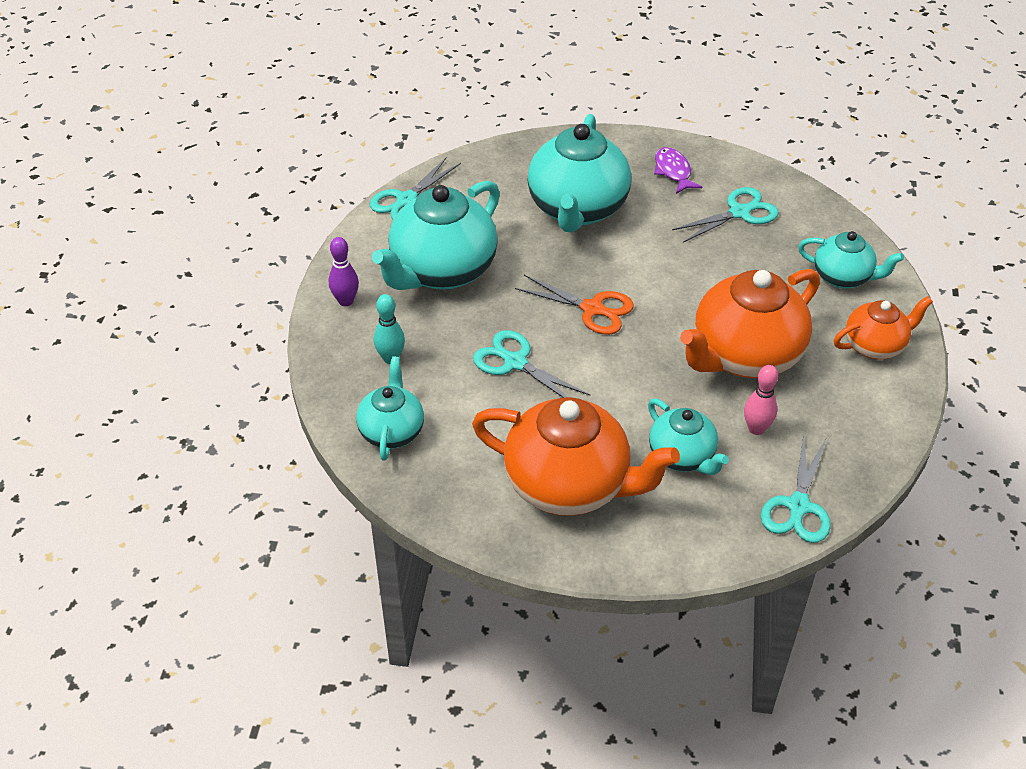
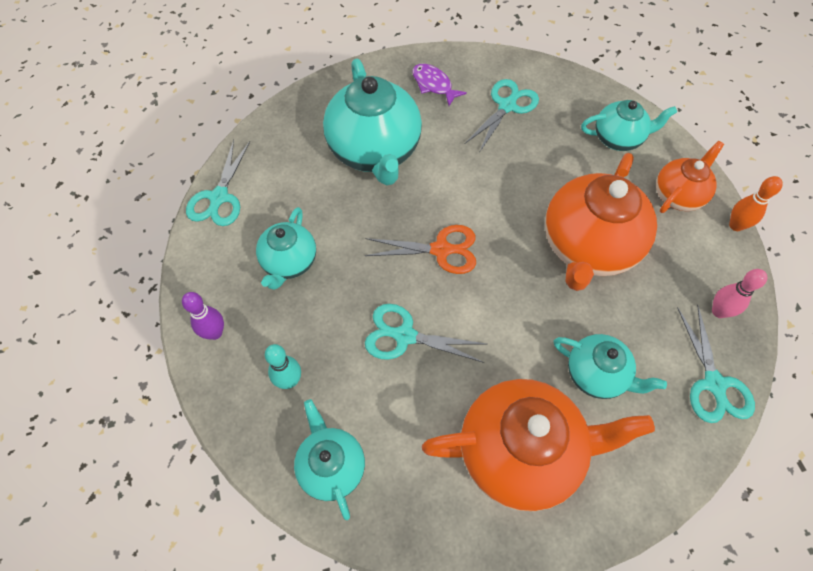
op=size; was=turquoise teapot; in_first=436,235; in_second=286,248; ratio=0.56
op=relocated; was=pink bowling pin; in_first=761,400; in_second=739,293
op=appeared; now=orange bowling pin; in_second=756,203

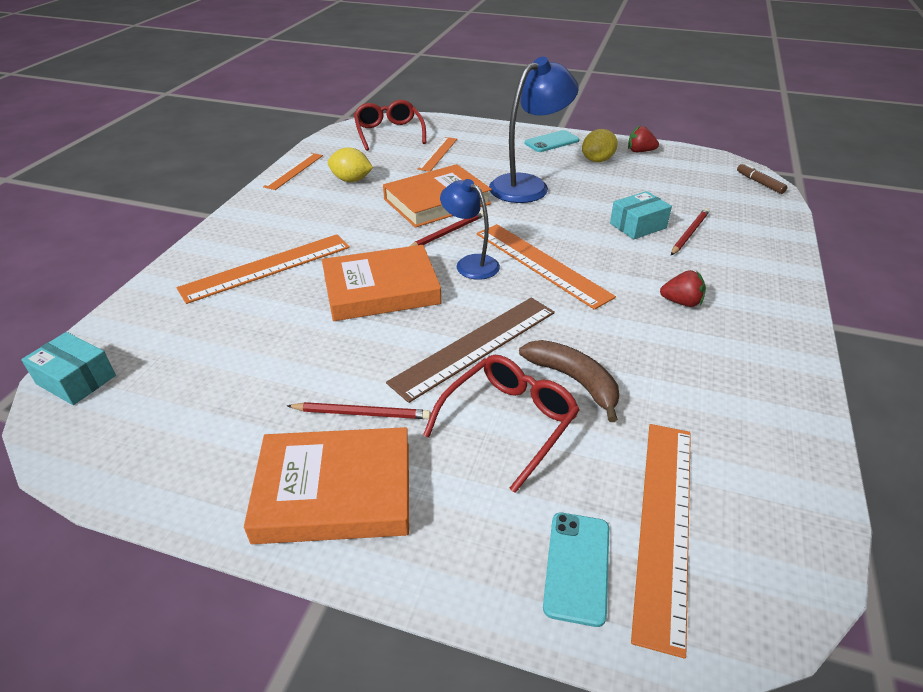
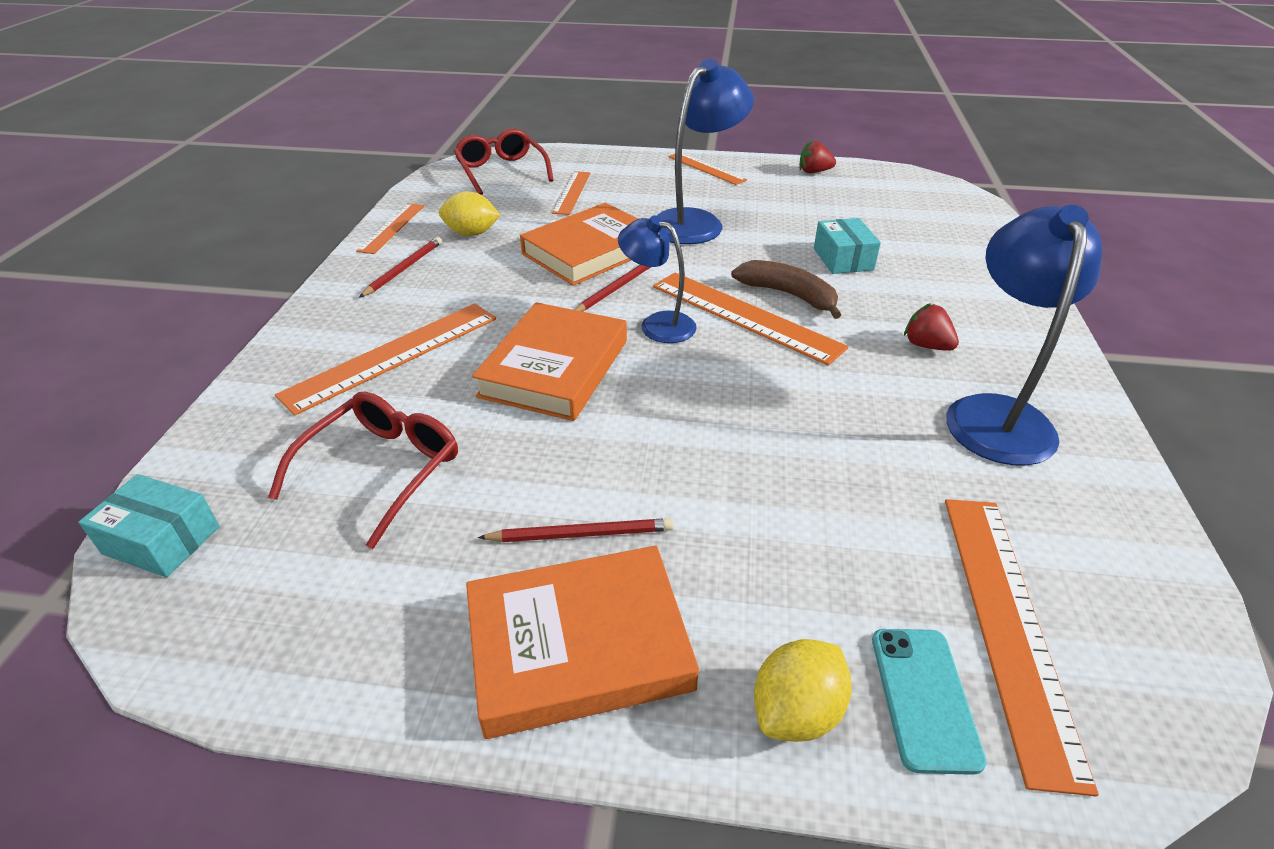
op=relocated; was=red glasses; in_first=501,424; in_second=363,470
op=relocated; was=red pencil; in_first=690,231; in_second=401,267
op=spun; was=orange book; in_first=381,283; in_second=549,361; clockwise=-45
op=exchanged; was=turquoise phone; now=orange ruler; in_first=552,141; in_second=707,169
op=relocated; was=brown banana; in_first=569,381; in_second=786,289
op=relocated; was=yellow lemon; in_first=600,145; in_second=803,690
op=spun; was=turquoise box; in_first=641,215; in_second=847,246; clockwise=-60
op=spun; was=red strawberry; in_first=683,288; in_second=931,327; clockwise=-135
op=appeared; now=blue lamp; in_second=1024,335
op=missing; was=brown ruler; in_first=470,350
op=missing; was=brown marker; in_first=762,178

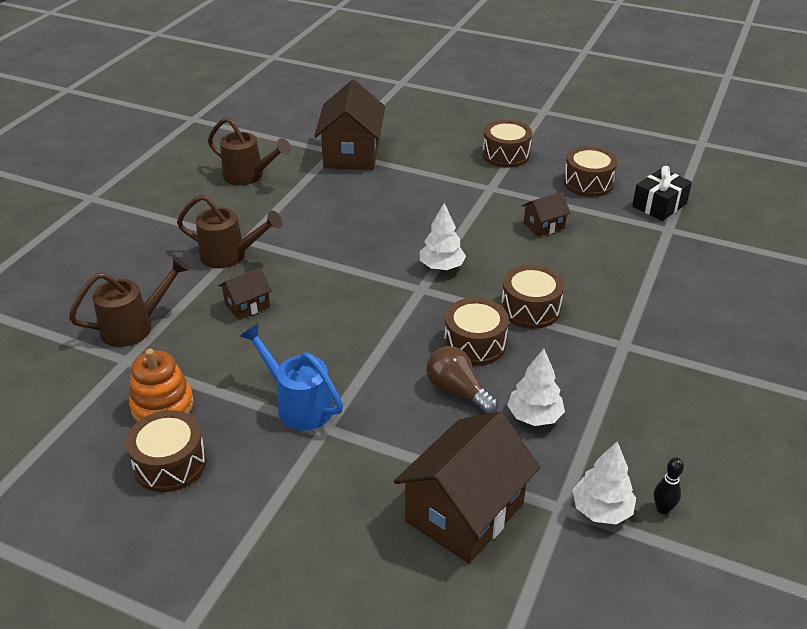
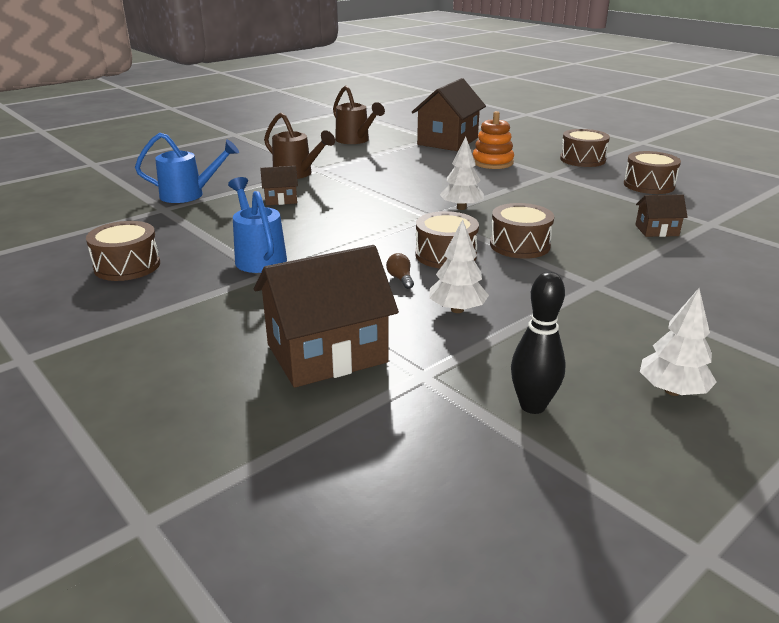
op=colour; was=brown watering can; now=blue watering can; in_first=129,301; in_second=187,168
op=size; was=brown light bulb; in_first=462,380; in_second=400,271; ratio=0.54
op=relocated; was=orange stacking toy; in_first=161,385; in_second=493,140
op=size; was=black bowling pin; in_first=669,485; in_second=538,343; ratio=1.69
op=relocated; was=brown house; in_first=546,214; in_second=661,215
op=relocated; was=white tree; in_first=604,482; in_second=678,342
op=missing; was=black gift; in_first=662,193

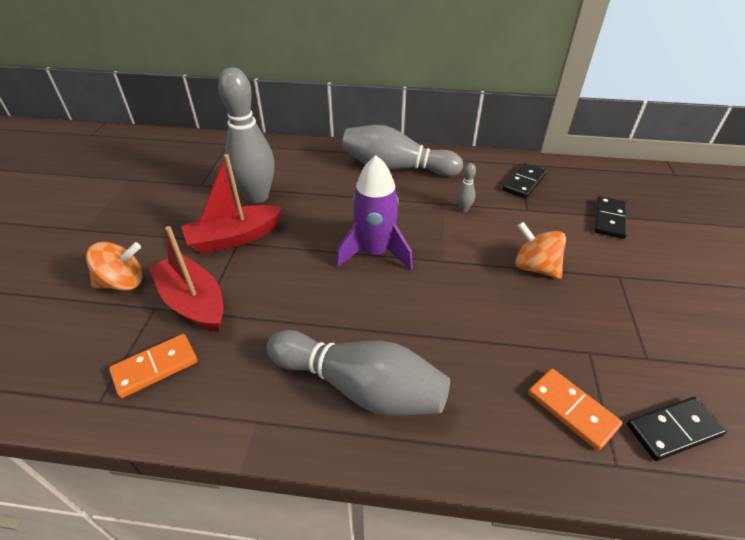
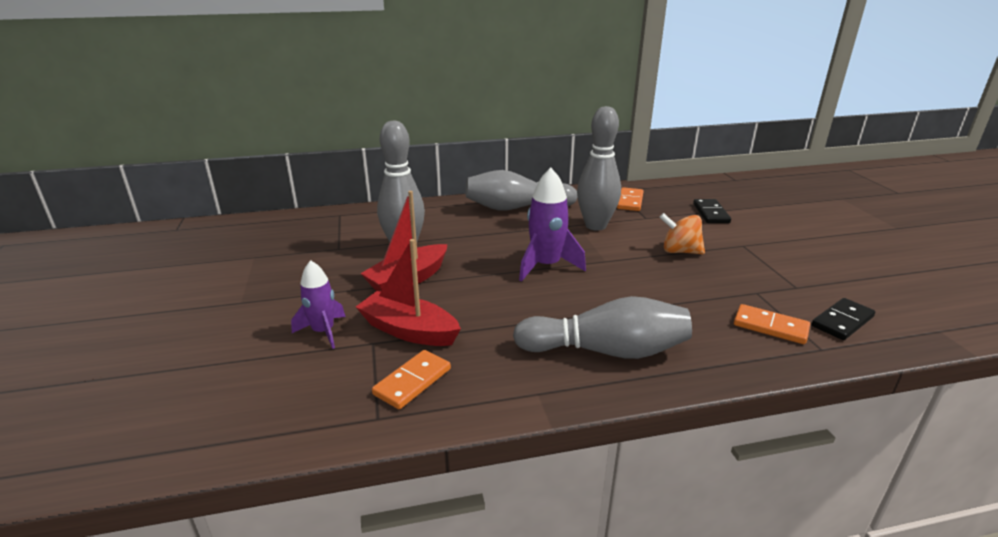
op=exchanged; was=orange spinning top; now=purple rocket; in_first=114,266; in_second=318,304
op=size; was=grey bowling pin; in_first=466,187; in_second=599,168; ratio=2.5
op=colour; was=black domino; now=orange domino; in_first=525,181; in_second=630,199

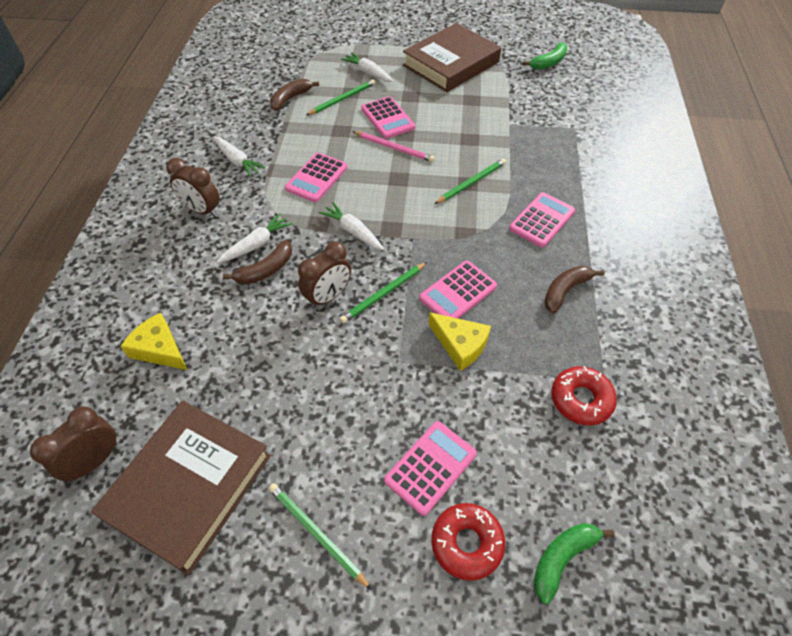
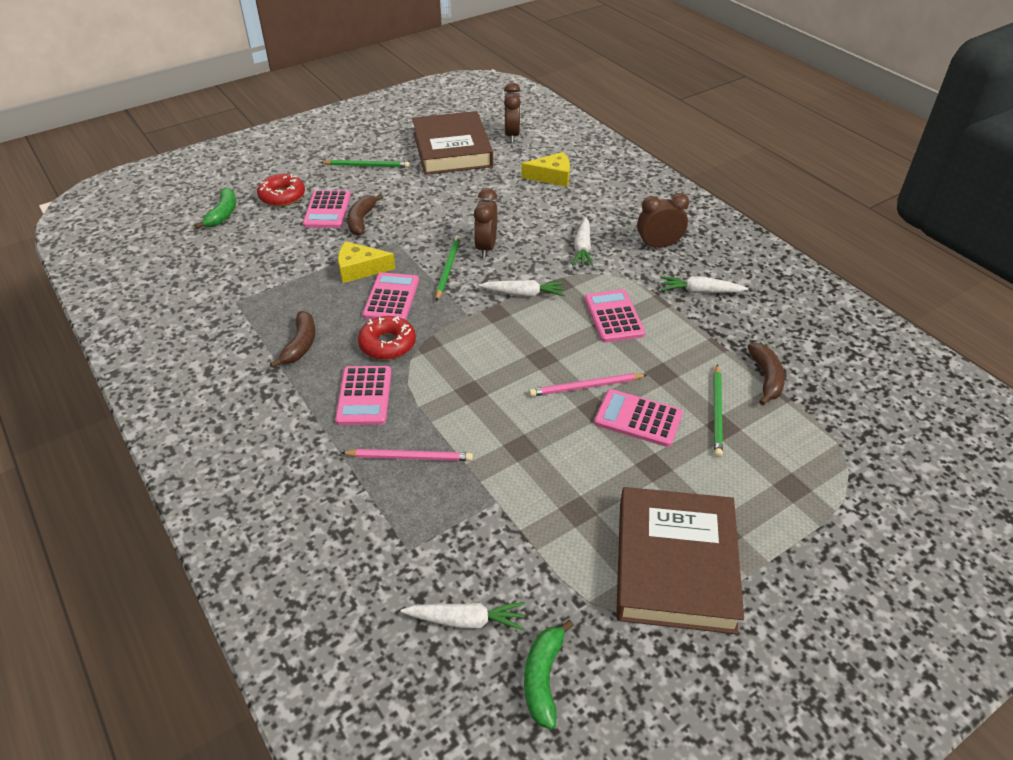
op=appeared; now=pink pencil; in_second=407,455
op=relocated; was=brown banana; in_first=257,262; in_second=365,215
op=relocated; was=red donut; in_first=584,395; in_second=387,338
op=relocated; was=white carrot; in_first=367,67; in_second=463,616
op=missing; was=green pencil; in_first=470,181

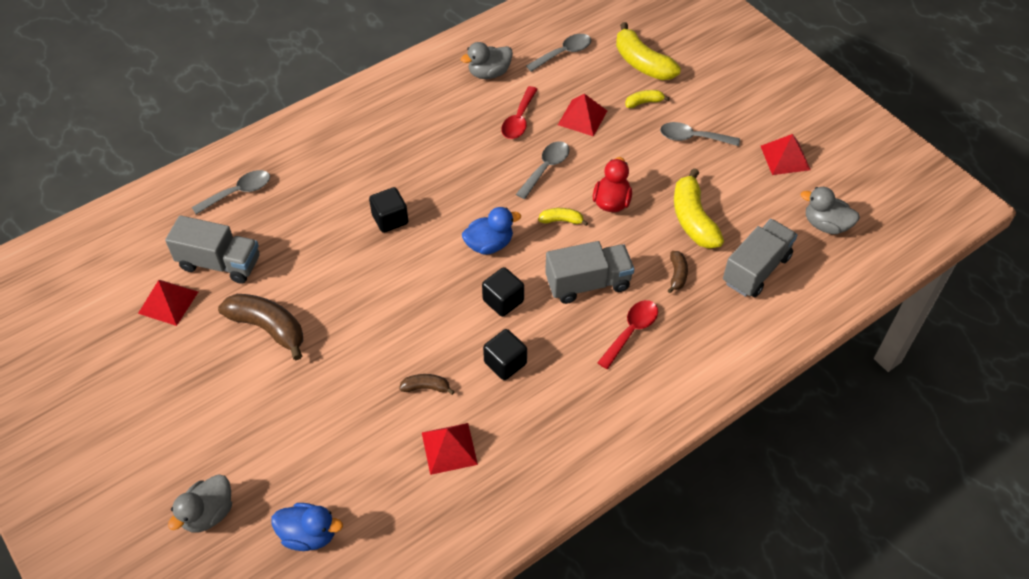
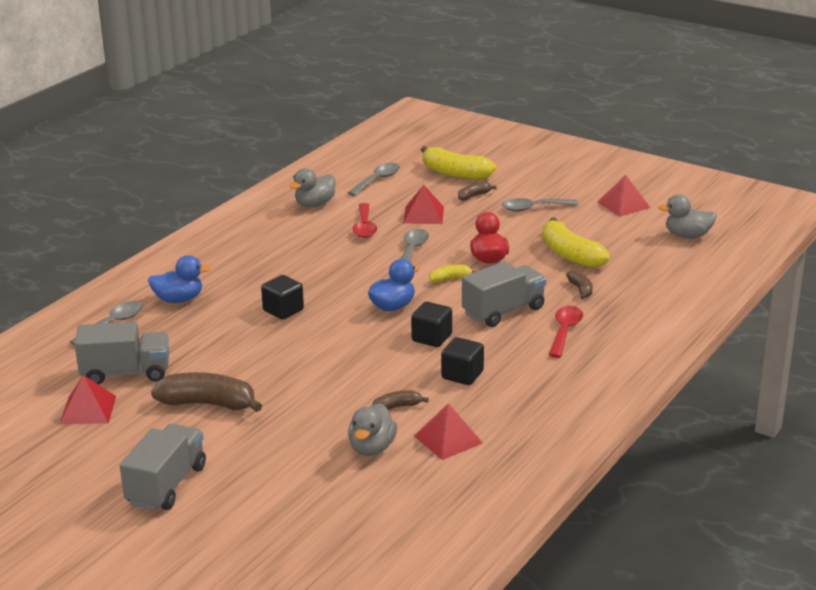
op=relocated; was=grey truck; in_first=760,258; in_second=163,467
op=relocated; was=blue duck; in_first=307,527; in_second=179,279
op=relocated; was=grey duck; in_first=200,504; in_second=372,429
op=colour; was=yellow banana; now=brown banana; in_first=647,99; in_second=477,191

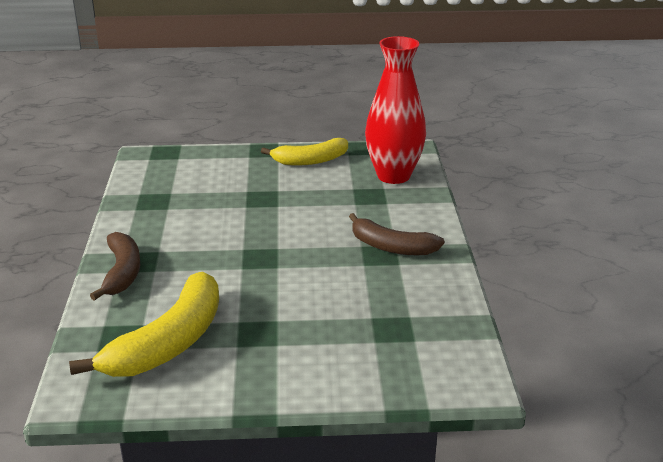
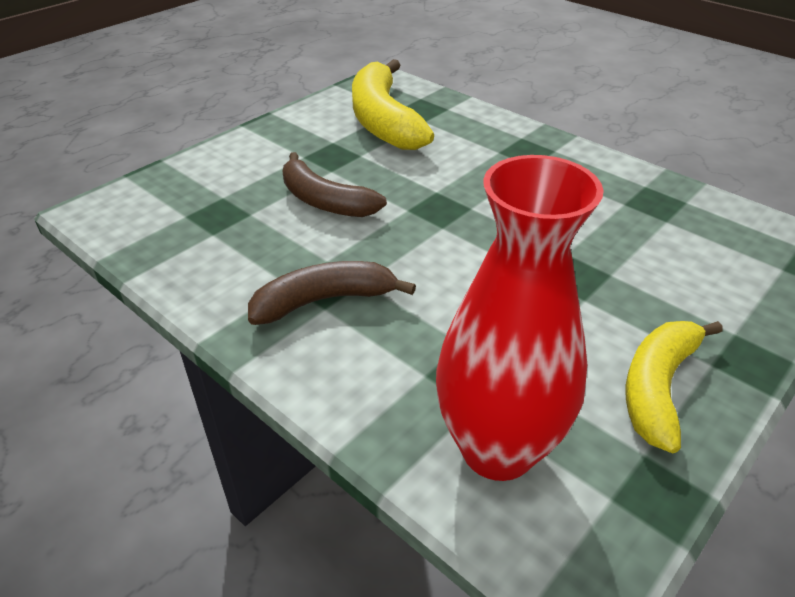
op=relocated; was=brown banana; in_first=115,266; in_second=334,184

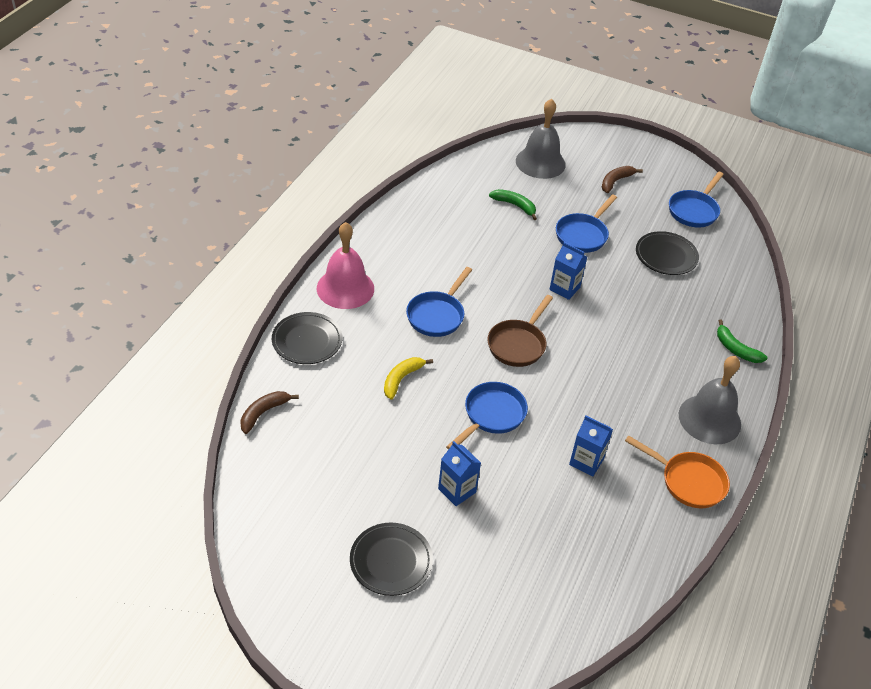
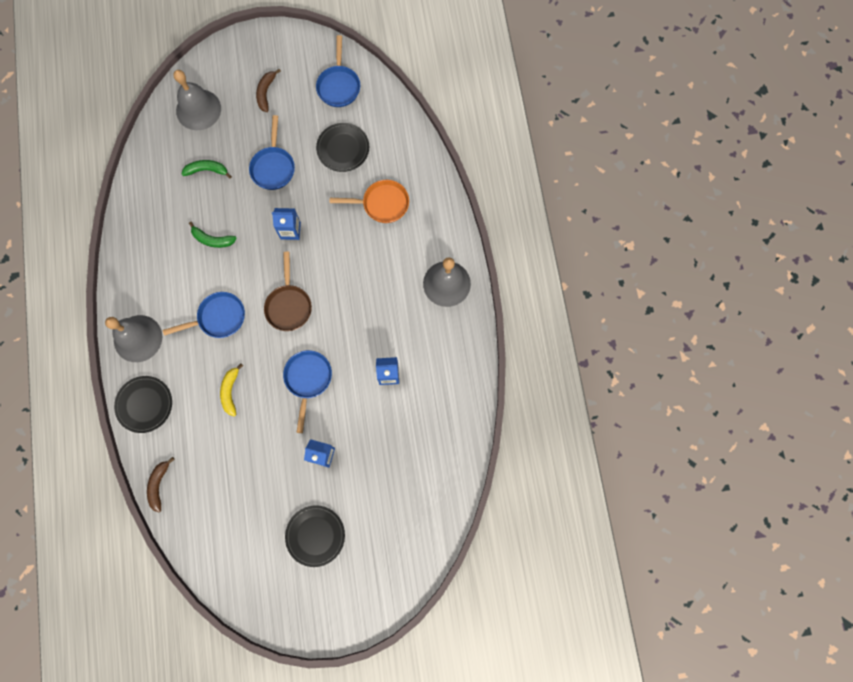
op=colour; was=pink bell; now=grey bell; in_first=345,265; in_second=133,338
op=spun; was=blue pan; in_first=439,302; in_second=204,315; clockwise=-105
op=relocated; was=green banana; in_first=742,341; in_second=213,235
op=relocated; was=orange pan; in_first=677,471; in_second=369,201

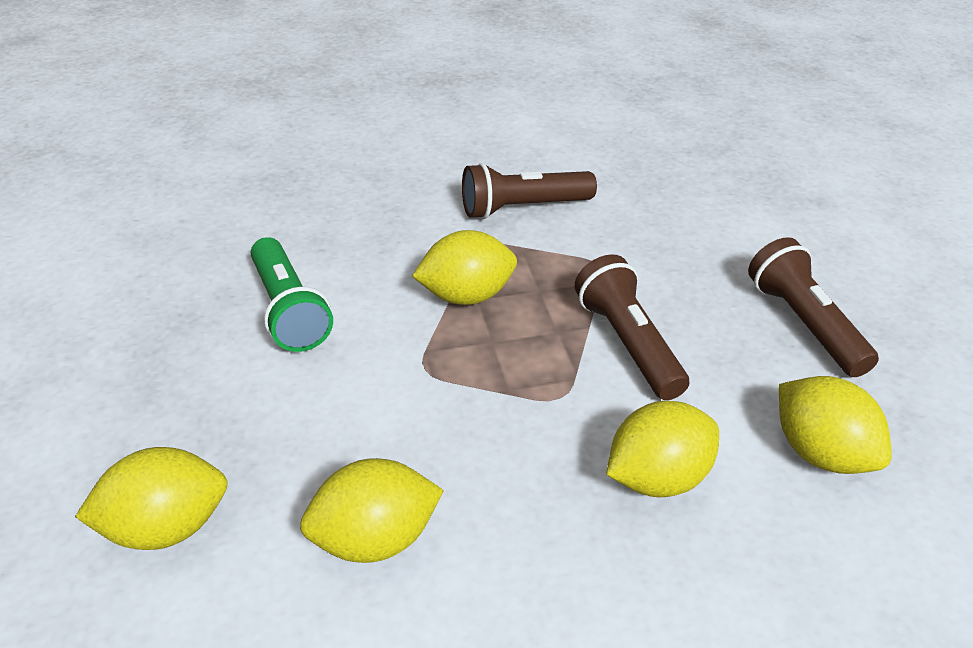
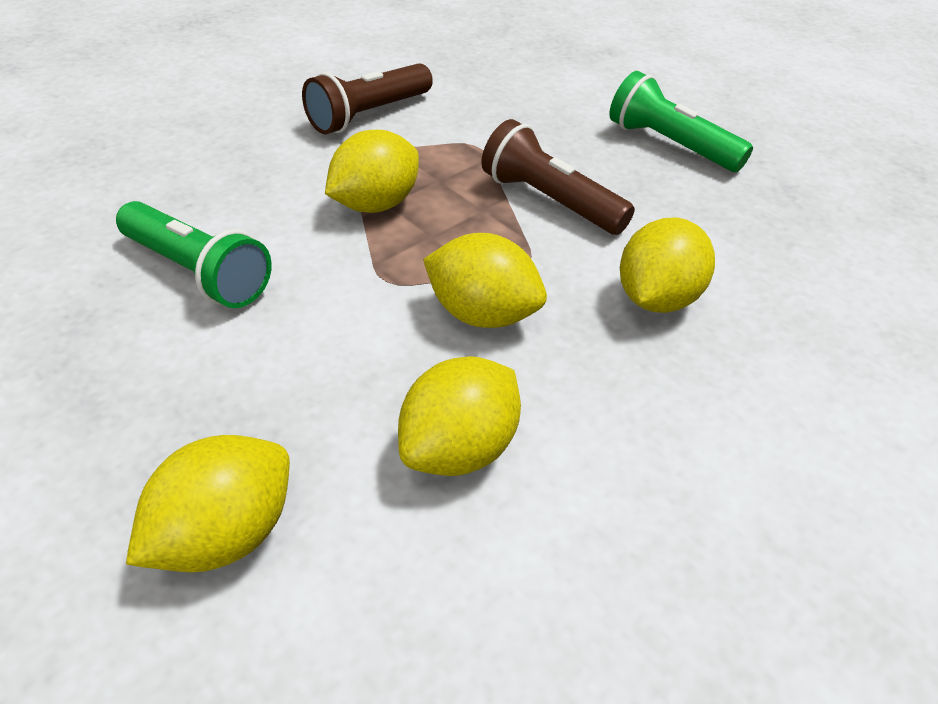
op=relocated; was=yellow lemon; in_first=835,425; in_second=485,280
op=colour; was=brown flashlight; now=green flashlight; in_first=813,307; in_second=681,121

